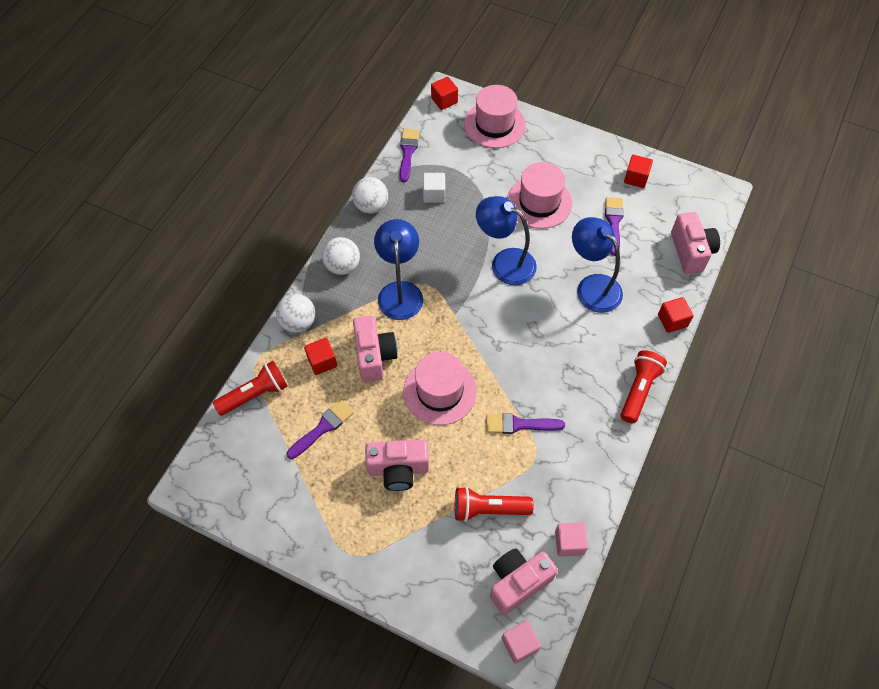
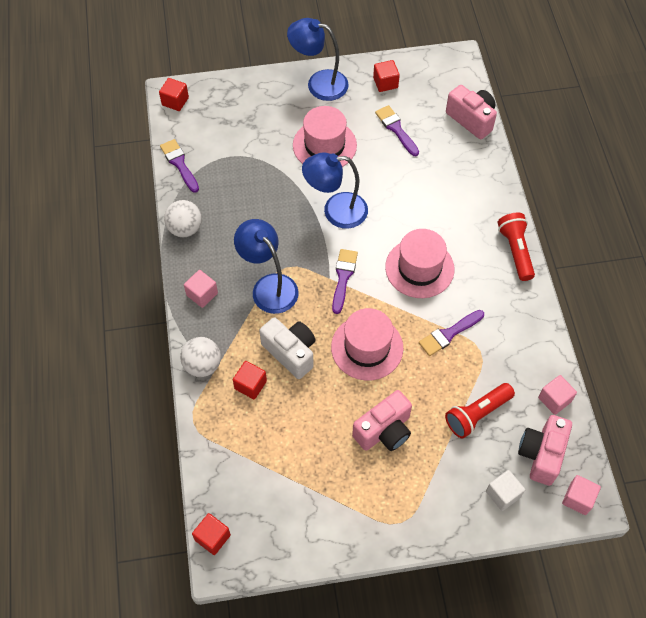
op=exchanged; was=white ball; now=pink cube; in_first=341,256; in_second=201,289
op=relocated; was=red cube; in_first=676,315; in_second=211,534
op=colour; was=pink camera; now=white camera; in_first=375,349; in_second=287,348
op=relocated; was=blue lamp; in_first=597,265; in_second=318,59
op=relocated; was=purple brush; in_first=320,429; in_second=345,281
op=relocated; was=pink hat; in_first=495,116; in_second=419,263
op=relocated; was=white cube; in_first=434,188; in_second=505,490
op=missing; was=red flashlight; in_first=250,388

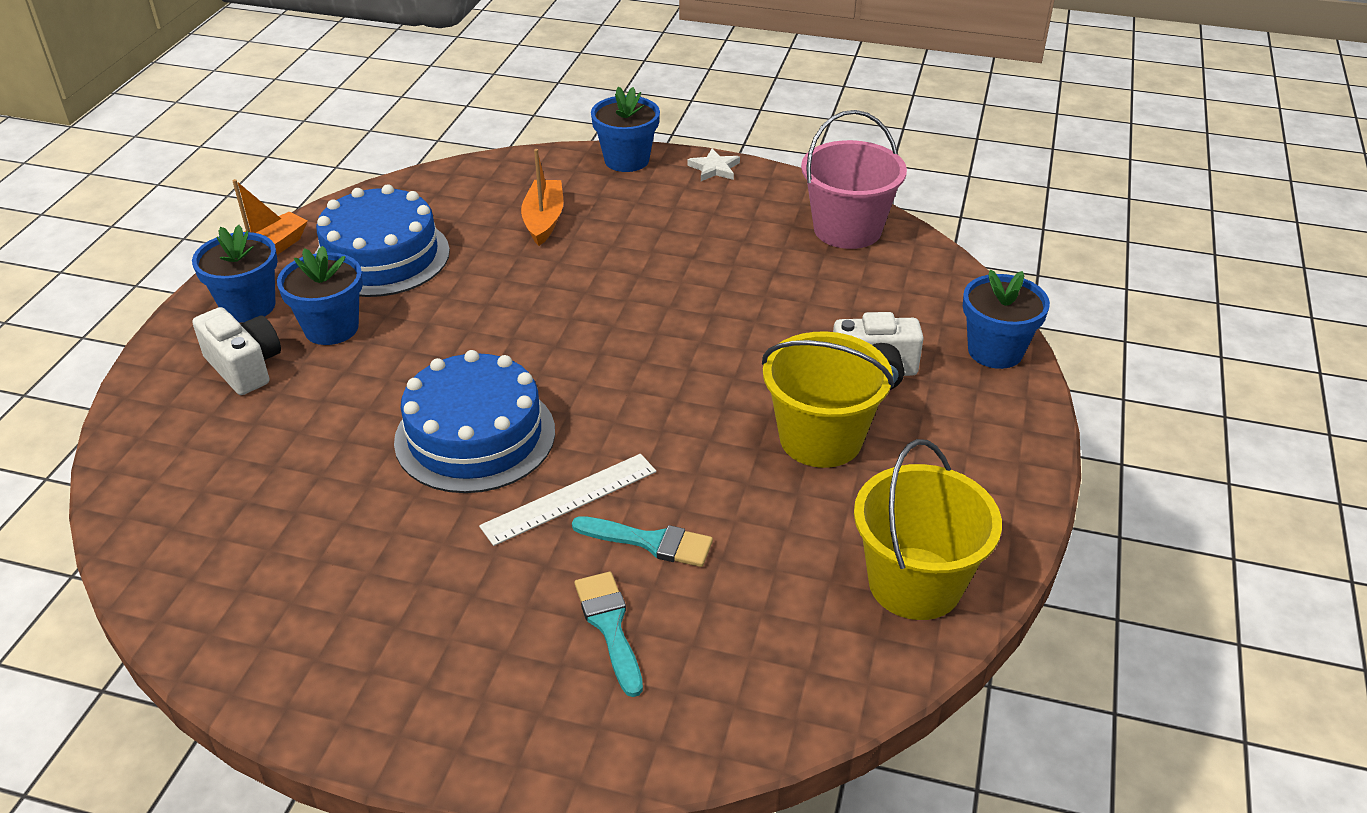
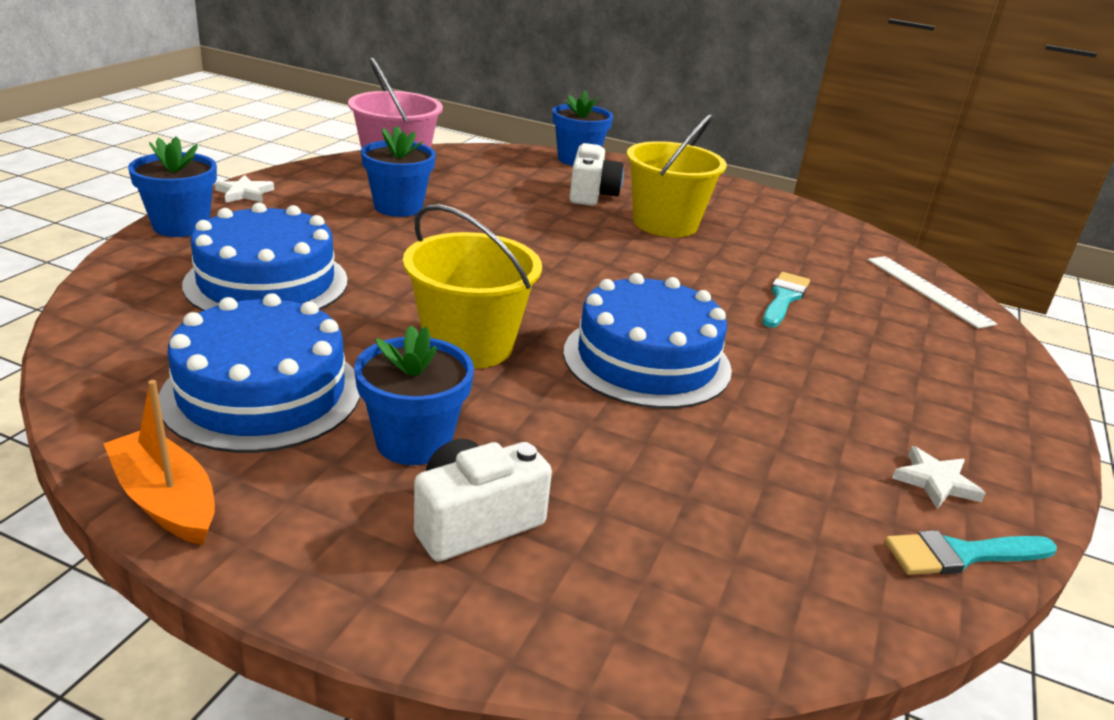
op=exchanged; was=orange boat; now=blue cake; in_first=542,197; in_second=265,256
op=relocated; was=blue flower pot; in_first=235,274; in_second=398,171
op=relocated; was=yellow bucket; in_first=928,529; in_second=472,286
op=relocated; was=white ruler; in_first=567,500; in_second=932,292
op=relocated; was=turquoise brush; in_first=609,634; in_second=971,552
op=appeared; now=white star; in_second=938,477

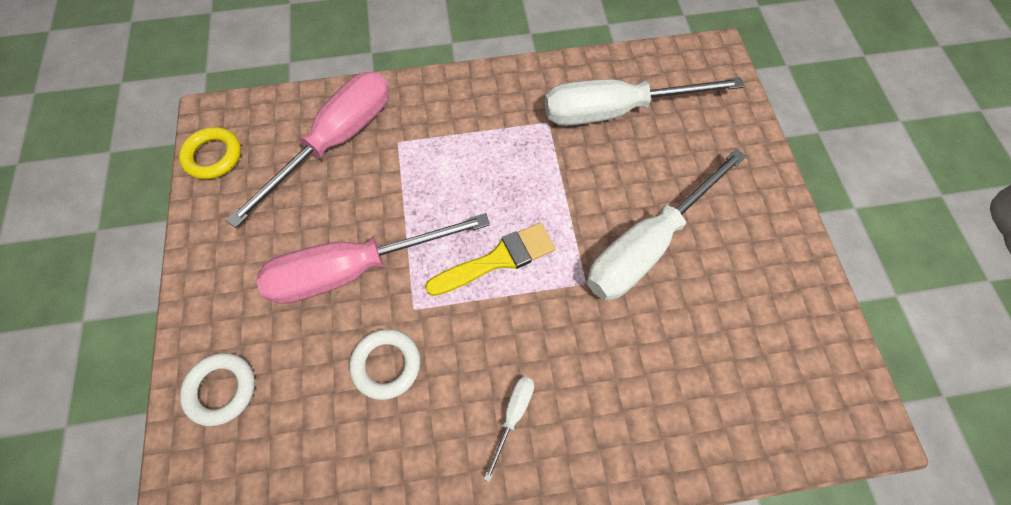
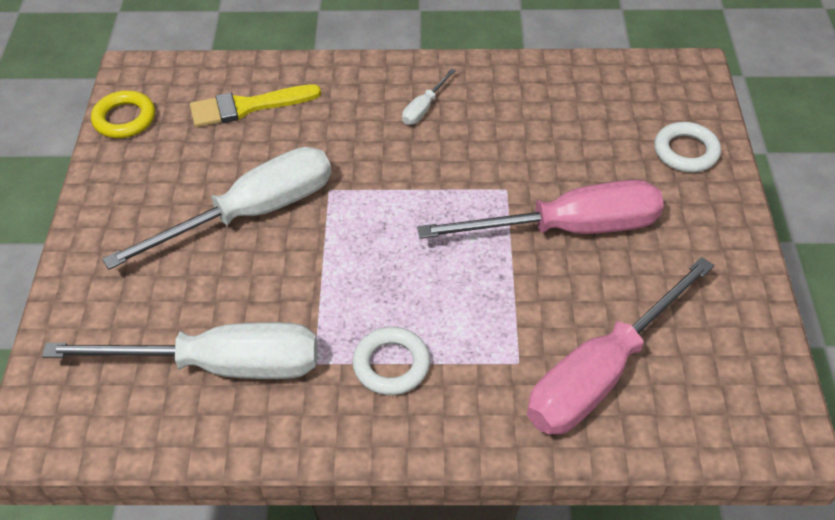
op=relocated; was=yellow ring; in_first=210,153; in_second=123,114
op=relocated; was=yellow brush; in_first=490,259; in_second=255,105
op=relocated; was=white ring; in_first=384,364; in_second=391,361

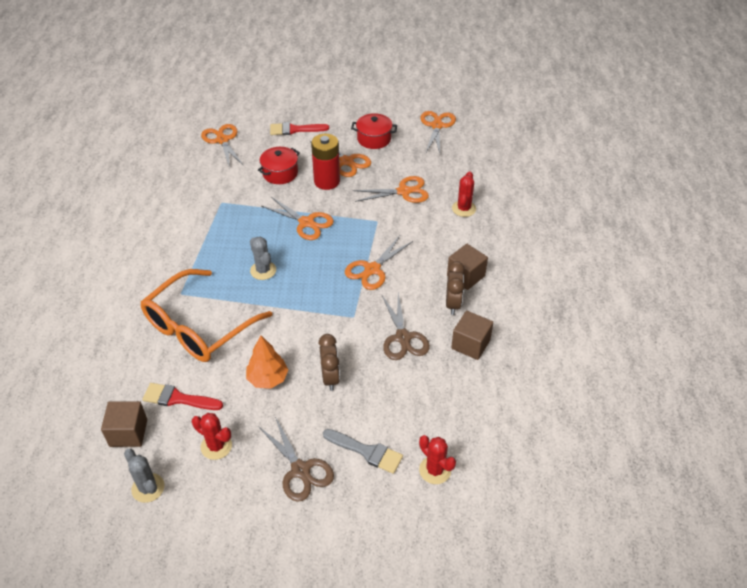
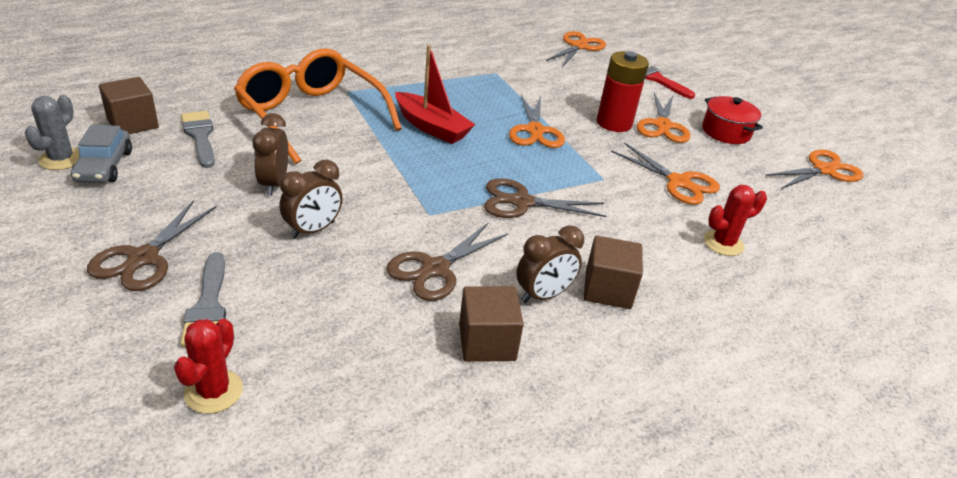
op=appeared; now=grey car; in_second=101,154
op=colour; was=red brush; now=grey brush; in_first=182,396; in_second=198,139
op=spun; was=orange glasses; in_first=206,315; in_second=318,106; clockwise=45
op=exchanged; was=orange tree; now=brown clock; in_first=267,362; in_second=270,154
op=exchanged; was=grey cactus; now=red boat; in_first=263,258; in_second=435,94
op=colour; was=orange scissors; now=brown scissors; in_first=379,263; in_second=545,198
op=missing; was=red cactus; in_first=212,436
op=missing; was=red pot; in_first=279,165

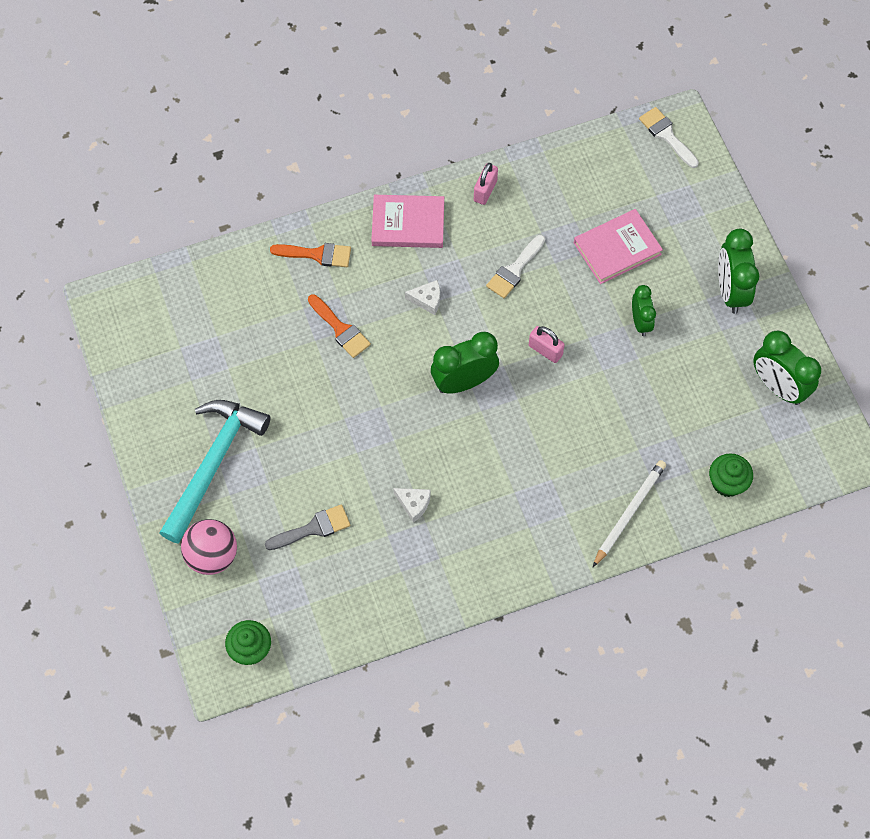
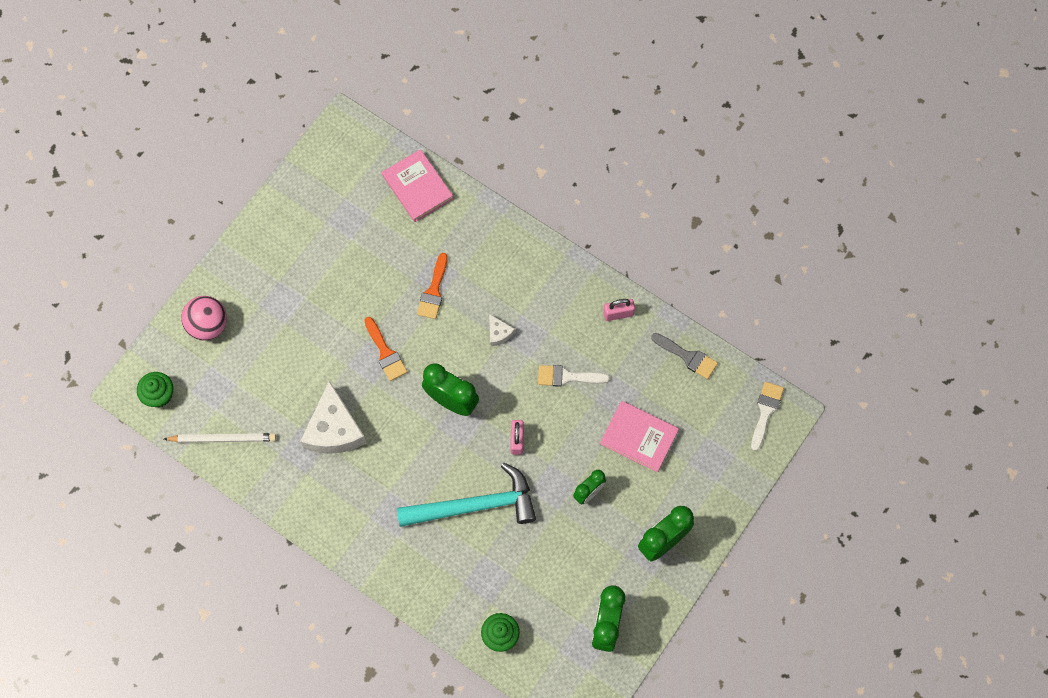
op=relocated; was=white pencil; in_first=629,513; in_second=220,438
op=size; was=white cheese; in_first=412,505; in_second=333,417; ratio=2.19
op=relocated; was=orange brush; in_first=310,255; in_second=385,349
op=relocated; was=pink book; in_first=407,221; in_second=417,185
op=relocated; was=turquoise hammer; in_first=215,472; in_second=466,495
op=relocated; was=grey brush; in_first=307,527; in_second=684,356

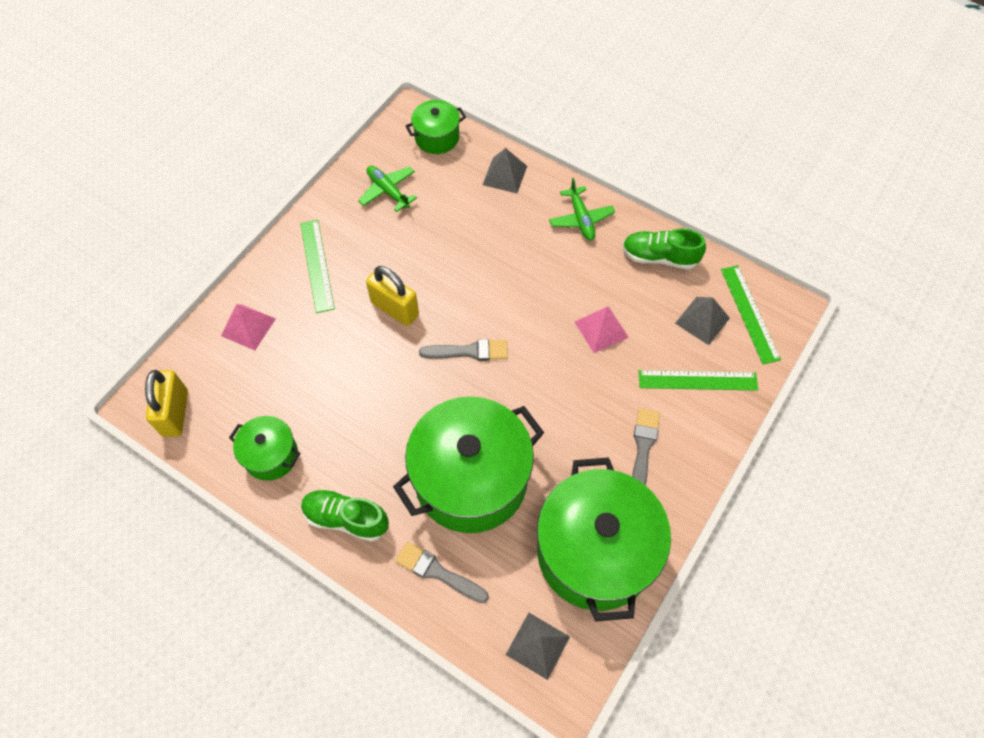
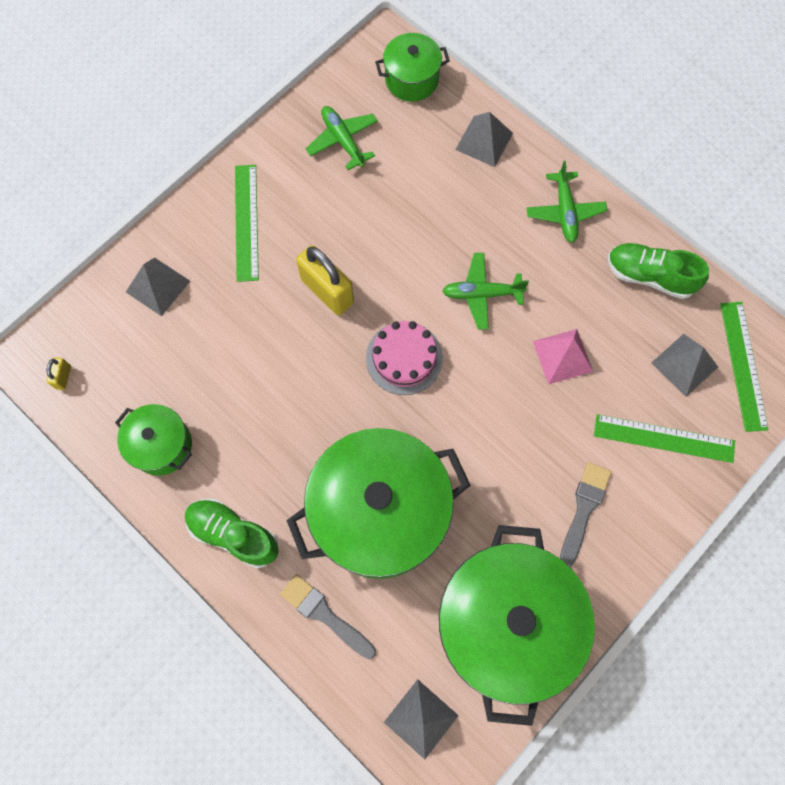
op=size; was=yellow padlock; in_first=166,403; in_second=59,373; ratio=0.45
op=colour; was=pink pyramid; now=grey pyramid; in_first=248,327; in_second=158,287
op=exchanged; was=grey brush; now=pink cake; in_first=463,350; in_second=404,358
op=appeared; now=green plane; in_second=485,291

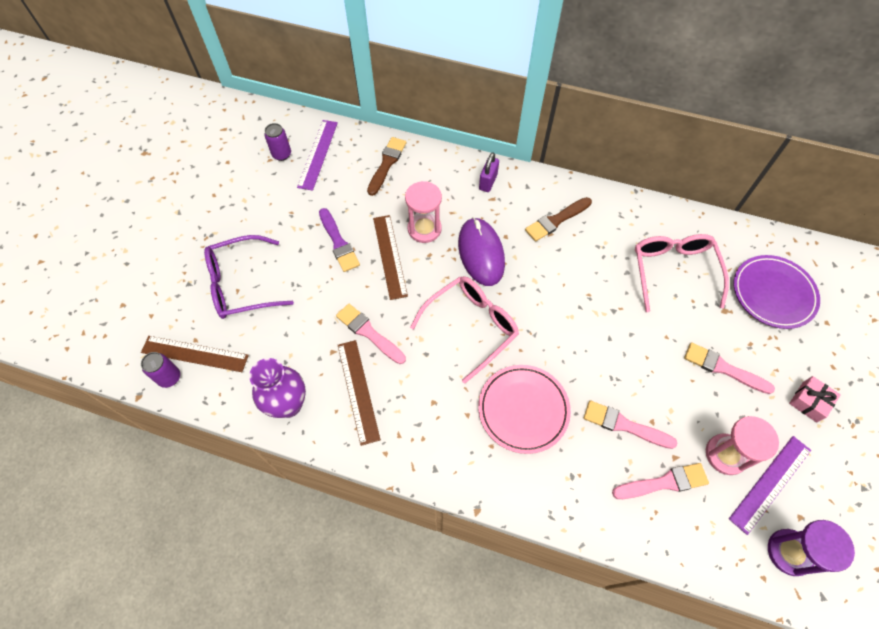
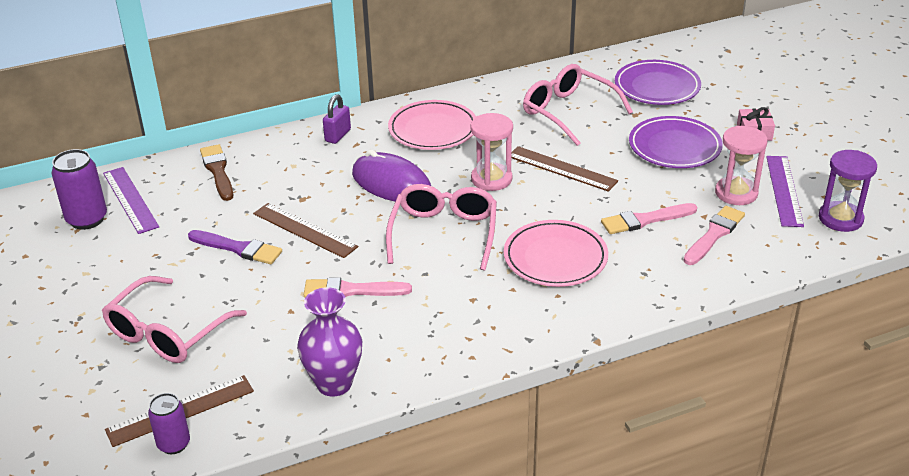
op=size; was=purple can; in_first=278,142; in_second=79,189; ratio=1.56
op=colour; was=purple glasses; now=pink glasses; in_first=249,277; in_second=174,319
op=spun; was=purple padlock; in_first=489,172; in_second=337,119; clockwise=45
op=exchanged; was=brown brush; now=pink plate; in_first=558,219; in_second=432,125
op=relocated; was=pink hourglass; in_first=423,212; in_second=491,152
op=relocated; was=brown ruler; in_first=359,393; in_second=564,169
op=exchanged; was=pink brush; now=purple plate; in_first=729,368; in_second=676,142

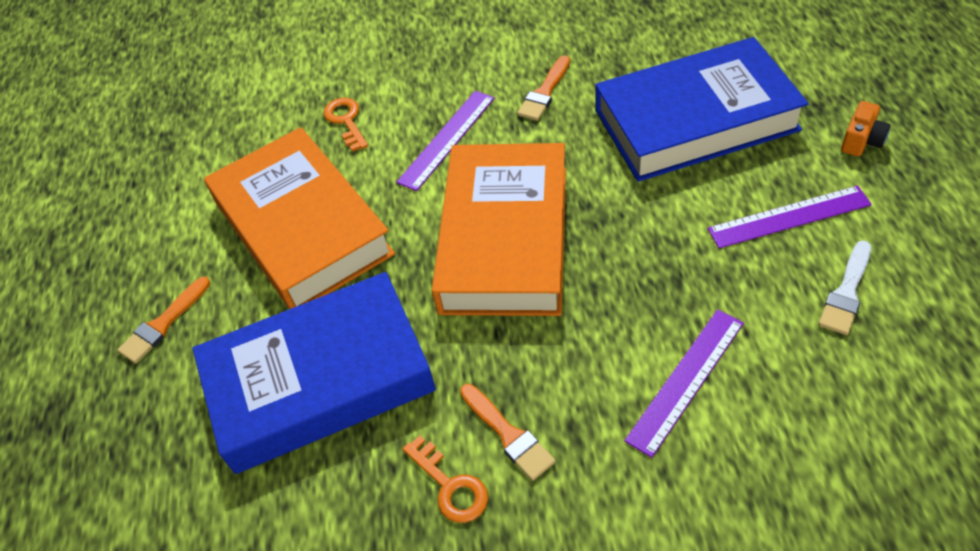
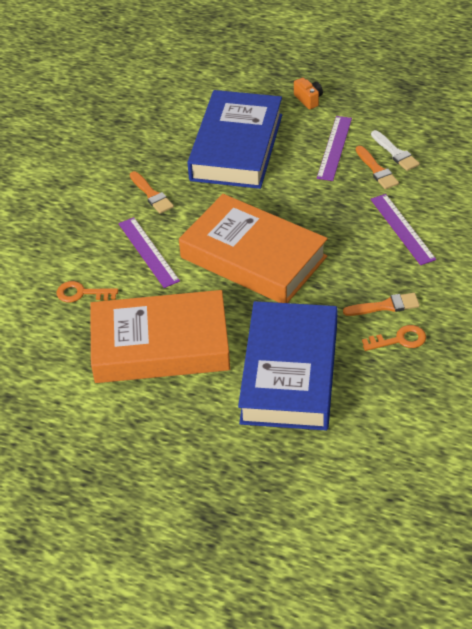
op=relocated; was=orange brush; in_first=163,320; in_second=377,167

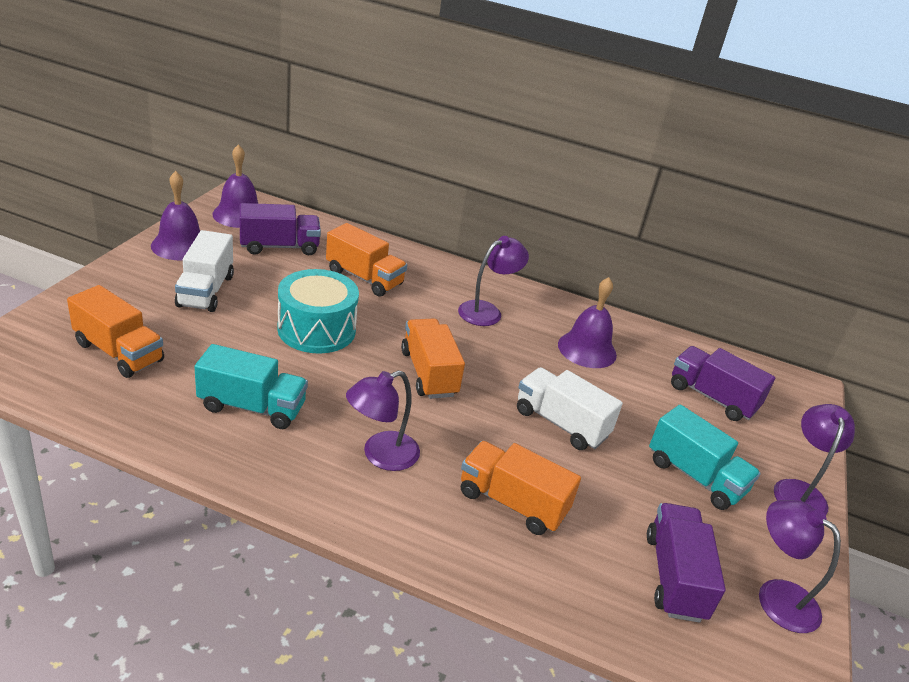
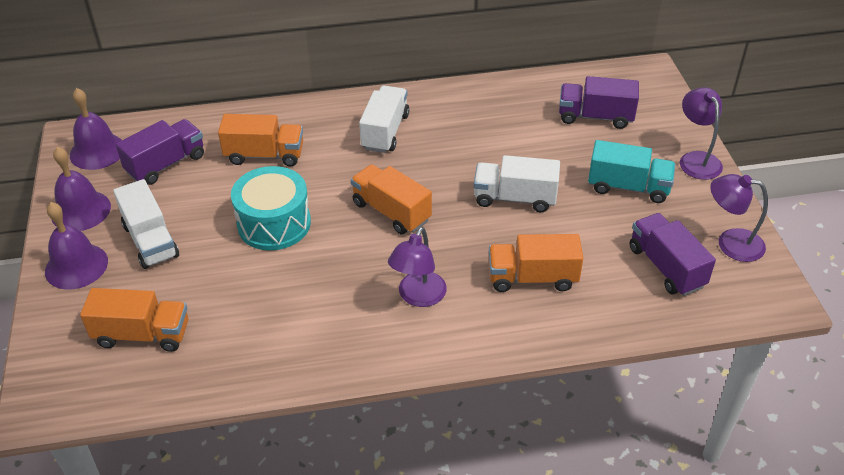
op=relocated; was=purple bell; in_first=587,322; in_second=76,246
op=exchanged; was=purple lamp; now=white truck; in_first=493,281; in_second=384,119
op=missing; was=turquoise truck; in_first=251,386

